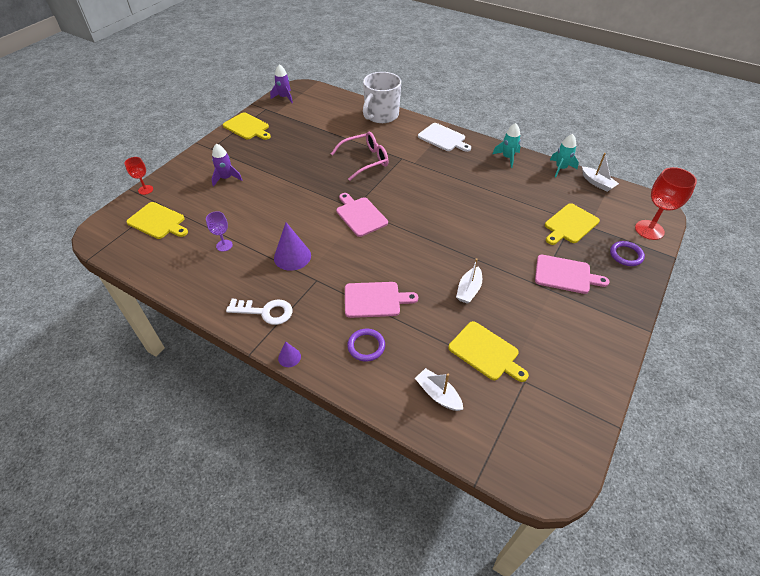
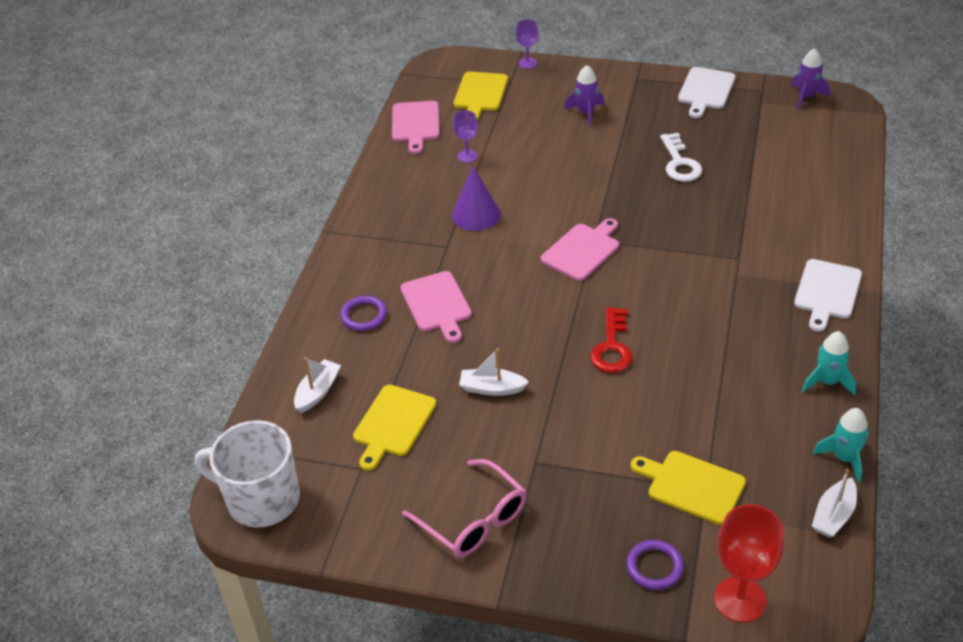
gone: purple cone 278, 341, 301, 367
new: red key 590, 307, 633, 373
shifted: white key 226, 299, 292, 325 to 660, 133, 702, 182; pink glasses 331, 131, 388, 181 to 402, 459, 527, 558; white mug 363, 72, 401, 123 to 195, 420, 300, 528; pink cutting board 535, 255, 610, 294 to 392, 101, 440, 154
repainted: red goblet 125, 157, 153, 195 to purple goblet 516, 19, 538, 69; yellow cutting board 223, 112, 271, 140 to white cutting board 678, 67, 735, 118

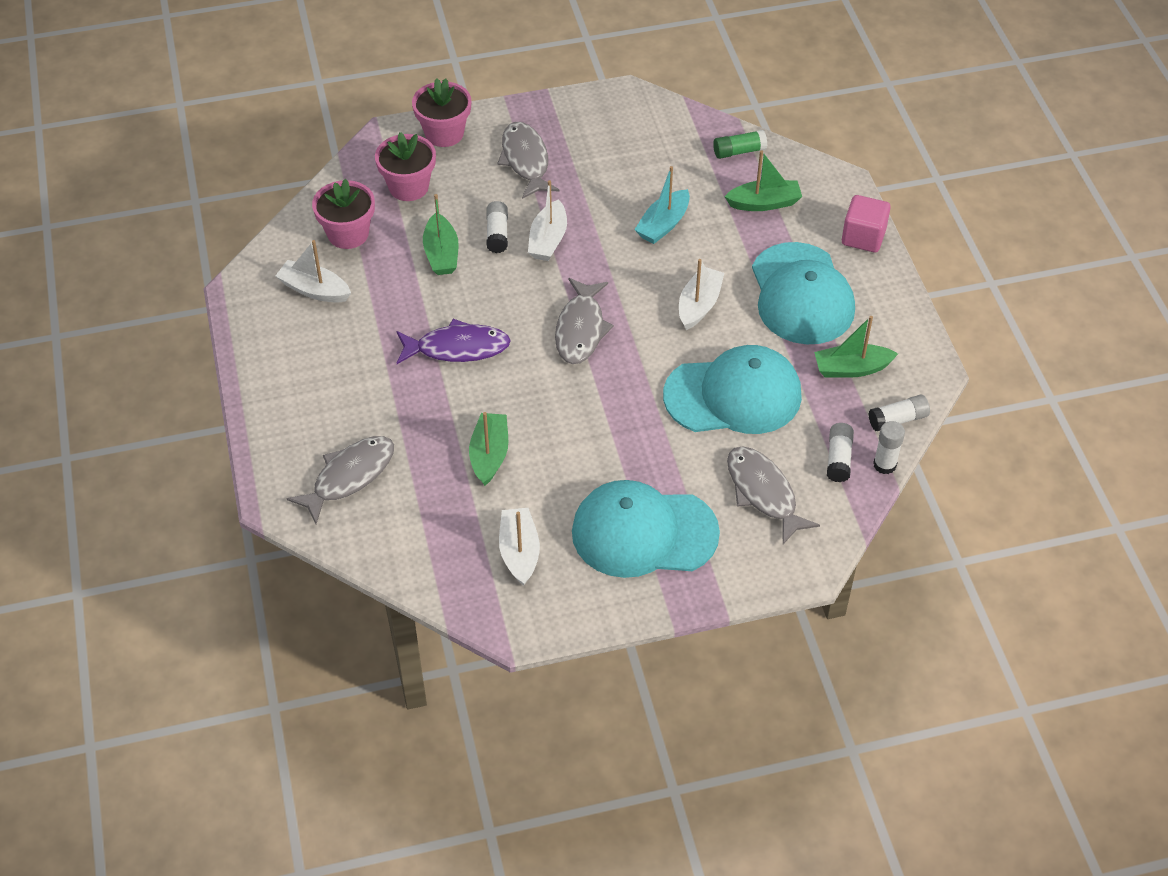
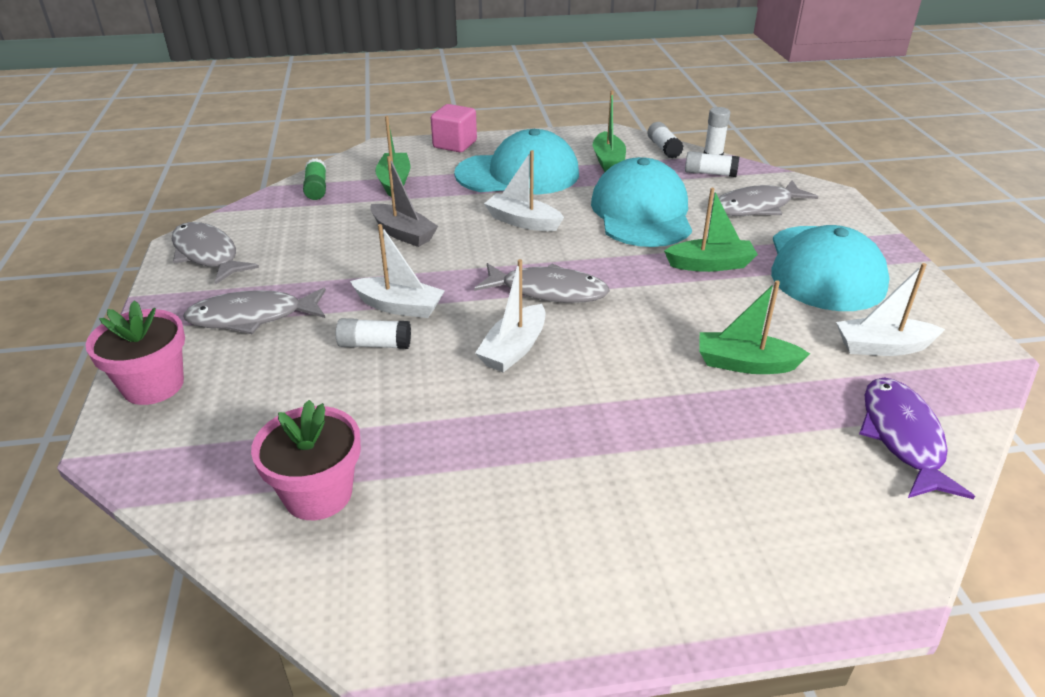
gone: pink flower pot 375, 132, 436, 201
shifted: white boat 275, 240, 351, 303 to 475, 259, 545, 373; grey fish 286, 436, 394, 524 to 172, 222, 259, 285; purple fish 397, 319, 511, 364 to 859, 377, 975, 499; green boat 423, 194, 459, 275 to 664, 188, 758, 272
repainted: turquoise boat 634, 166, 690, 244 to grey boat 370, 156, 438, 247

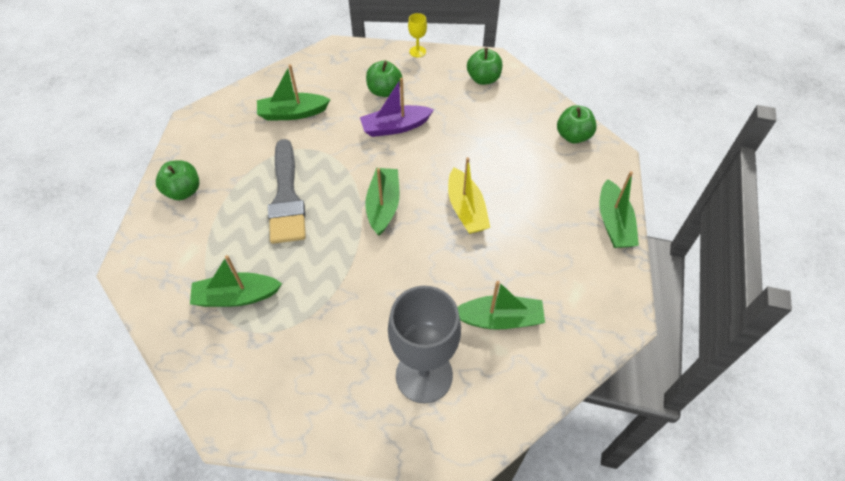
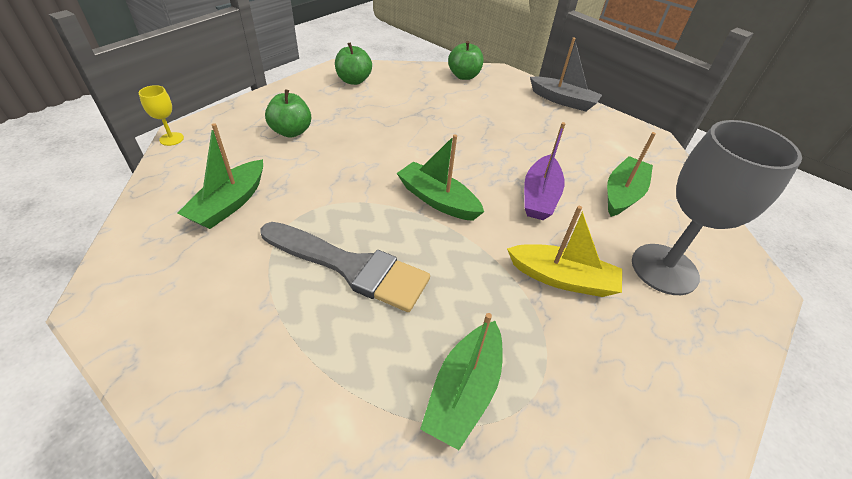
gone: green apple 156, 160, 199, 200
shifted: purple boat 360, 78, 434, 137 to 524, 122, 566, 220; yellow goblet 408, 13, 427, 57 to 139, 85, 184, 146; yellow boat 448, 157, 490, 234 to 507, 206, 622, 297
repainted: green boat 599, 171, 639, 248 to grey boat 530, 37, 602, 111

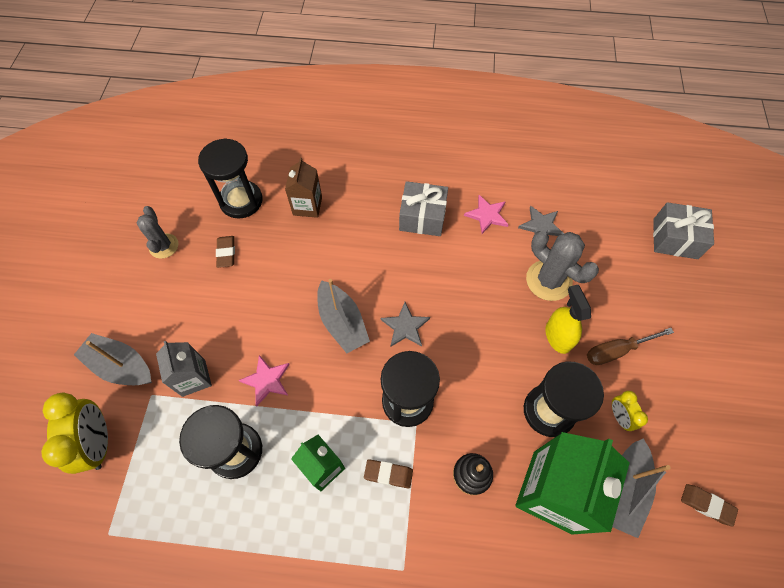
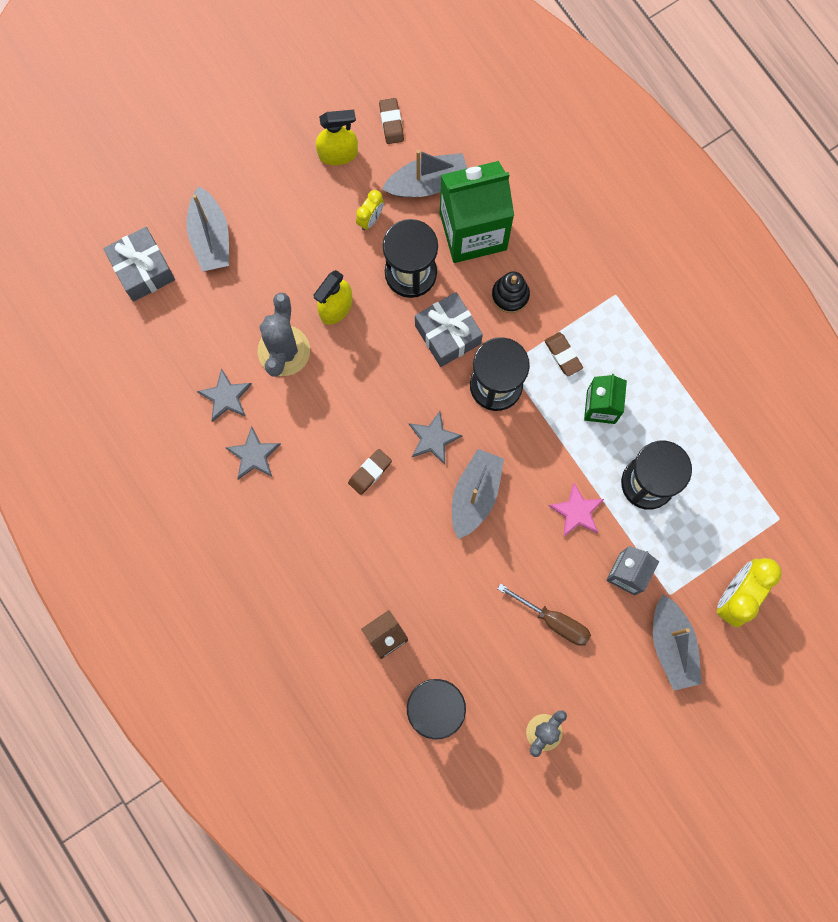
new: grey boat 186, 186, 229, 272; yellow spray bottle 316, 110, 358, 165
shifted: brown eraser 216, 236, 235, 268 to 348, 449, 392, 495; grey gift 399, 181, 448, 236 to 415, 292, 483, 367; brown screwdriver 587, 328, 674, 365 to 498, 584, 591, 646
repainted: pink star 464, 195, 509, 234 to grey star 226, 426, 281, 479

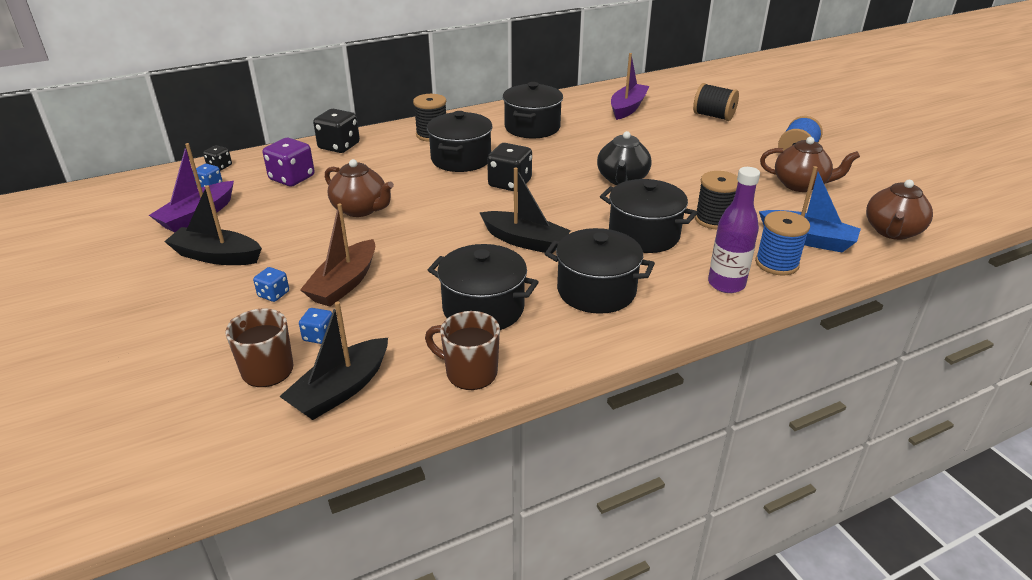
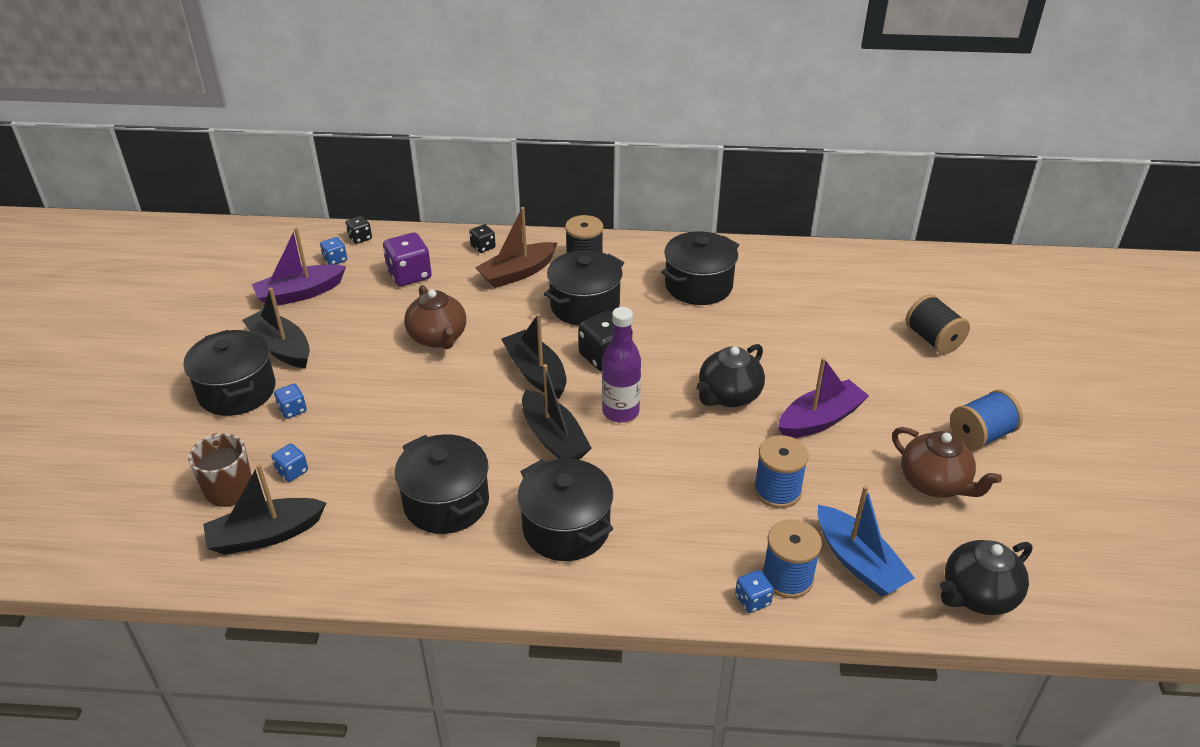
gone: brown mug 425, 311, 500, 390
new: black boat 501, 313, 567, 399; blue dice 735, 570, 774, 613
shifted: brown boat 300, 203, 375, 307 to 475, 207, 558, 288; black pot 600, 179, 698, 253 to 183, 330, 276, 416; purple boat 611, 53, 649, 120 to 778, 357, 869, 438; purple bottle 708, 167, 760, 293 to 602, 307, 641, 423
repainted: black spool 695, 171, 738, 229 to blue spool 754, 435, 809, 508; brown teapot 866, 180, 933, 240 to black teapot 940, 540, 1033, 615
scaled: black dice 313, 109, 360, 153 = 469, 224, 496, 253 x0.55

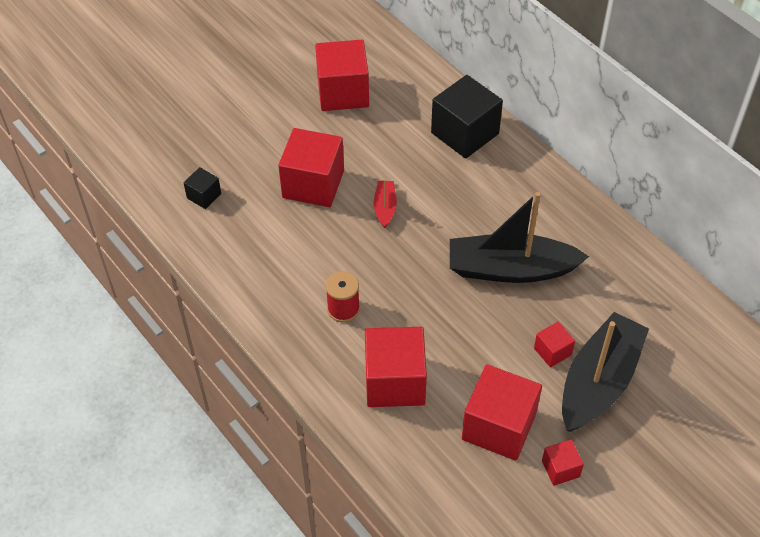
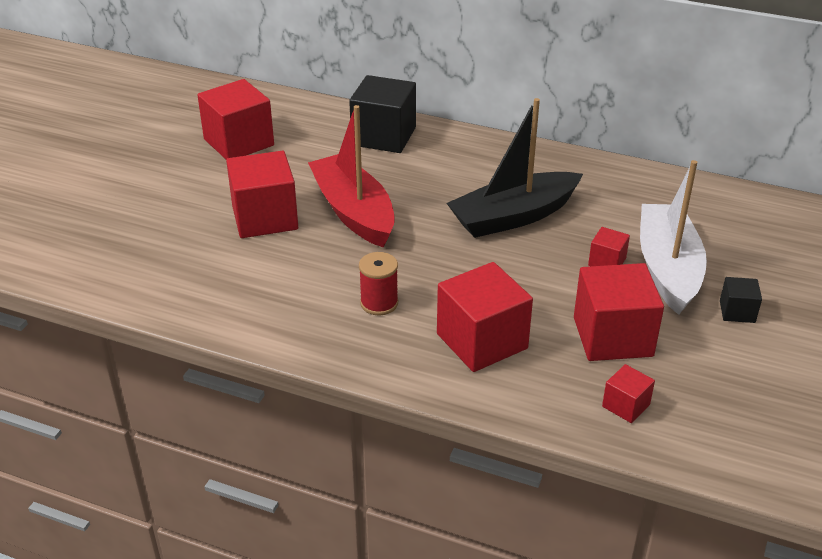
shifted: black cube 184, 167, 221, 209 to 720, 277, 762, 323; red cube 542, 439, 584, 486 to 602, 364, 655, 423
repainted: black boat 562, 312, 649, 432 to white boat 640, 160, 707, 315
scaled: red boat 374, 179, 397, 228 = 308, 105, 395, 248 x2.26

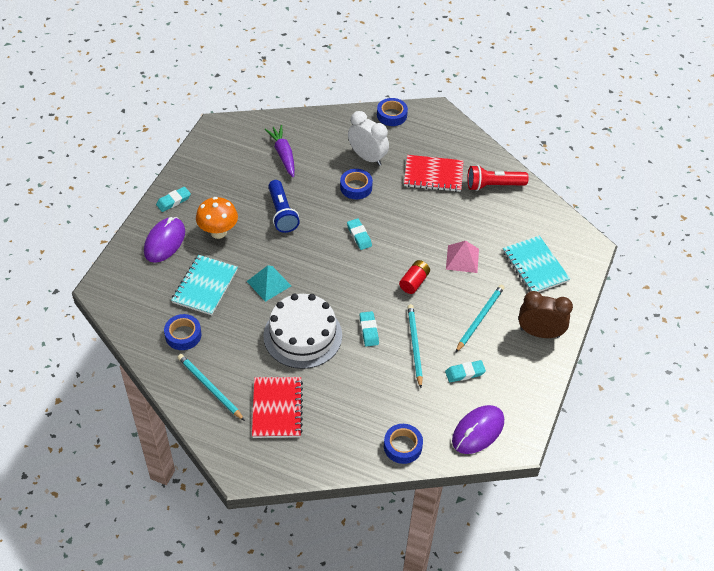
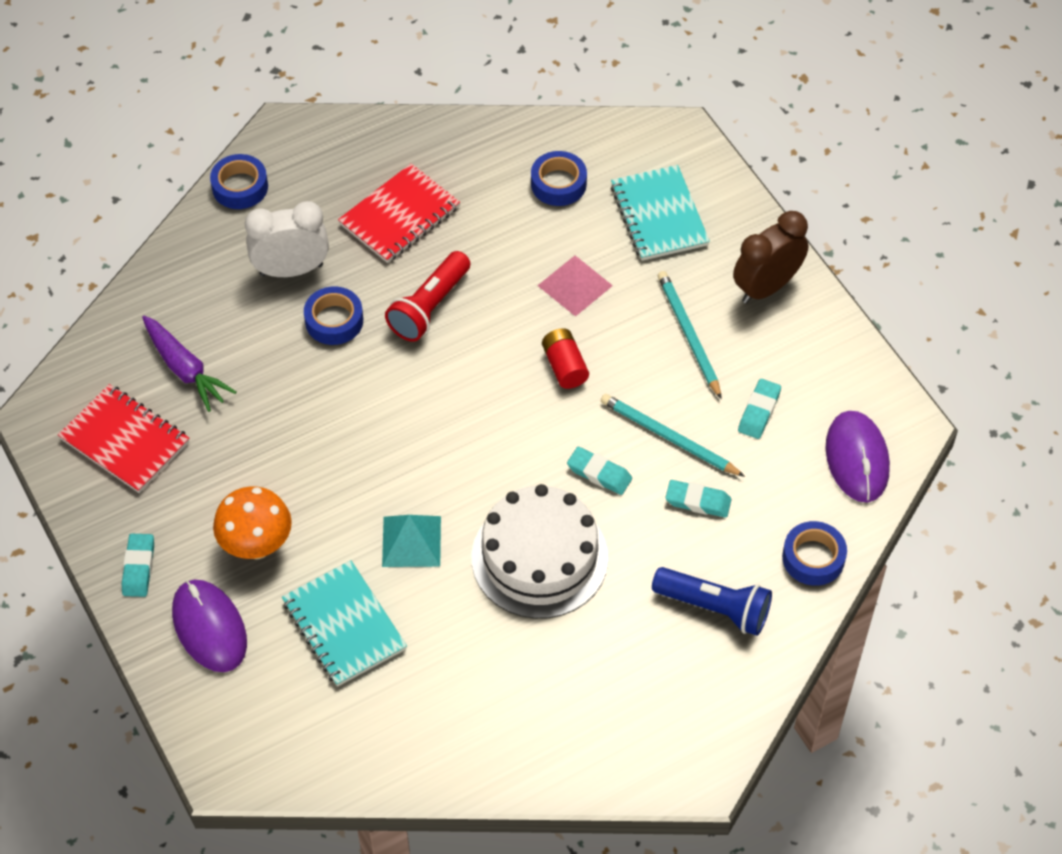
gone: turquoise pencil 177, 354, 245, 421
shifted: blue tape 164, 314, 202, 350 to 531, 151, 587, 206; red notebook 252, 377, 303, 438 to 58, 384, 189, 493; blue flashlight 268, 180, 300, 233 to 652, 567, 772, 636; turquoise eraser 347, 218, 372, 250 to 665, 480, 732, 518; red flashlight 467, 165, 529, 191 to 385, 251, 470, 342
rotated: purple carrot 264, 125, 295, 177 = 142, 316, 236, 412 150 degrees counterclockwise; turquoise notebook 503, 236, 570, 292 = 611, 165, 710, 261 60 degrees clockwise

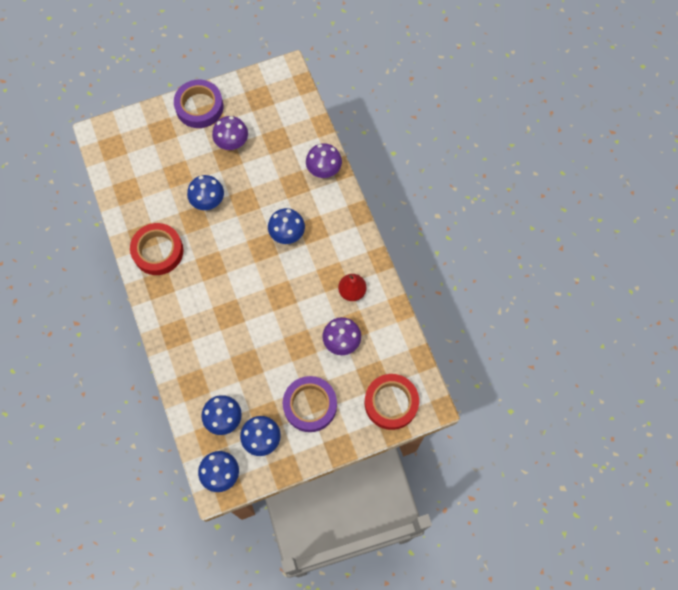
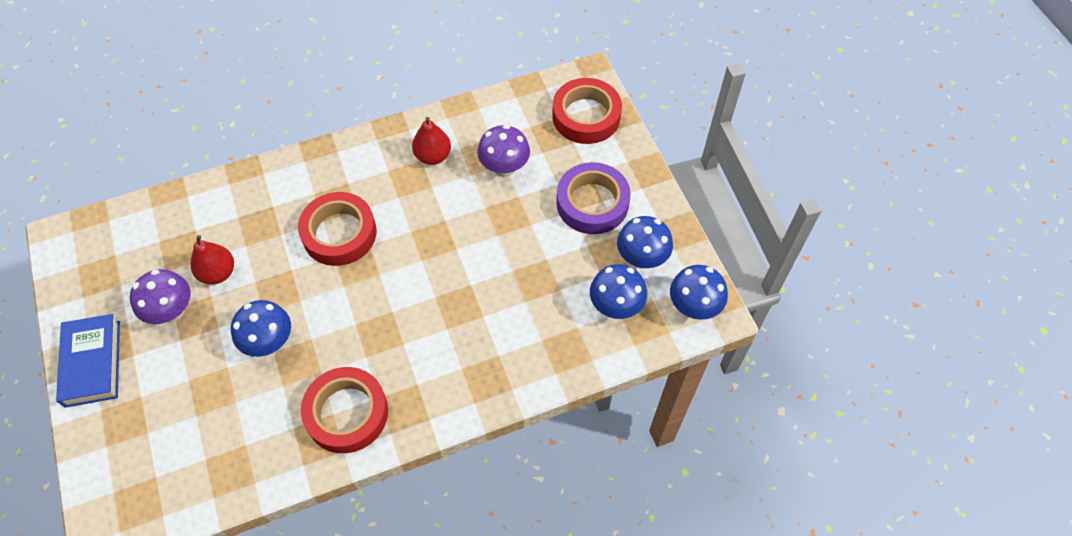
gone: purple mushroom 306, 143, 342, 178
new: red pear 190, 235, 234, 285
swapped: purple tape 174, 80, 223, 128 to blue book 56, 314, 120, 408; blue mushroom 268, 208, 305, 244 to red tape 298, 192, 377, 266

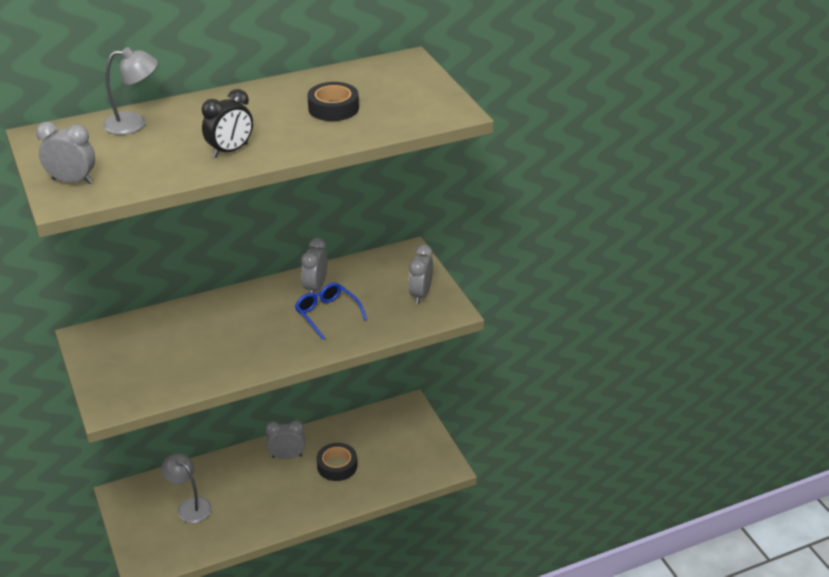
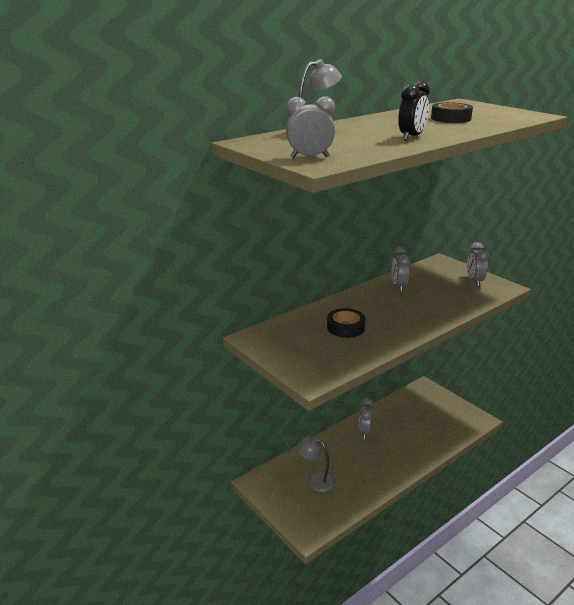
gone: blue glasses 295, 283, 367, 340
shifted: black tape 317, 443, 357, 481 to 327, 308, 365, 338
rotated: grey clock 266, 420, 305, 459 = 359, 398, 374, 439 60 degrees counterclockwise

